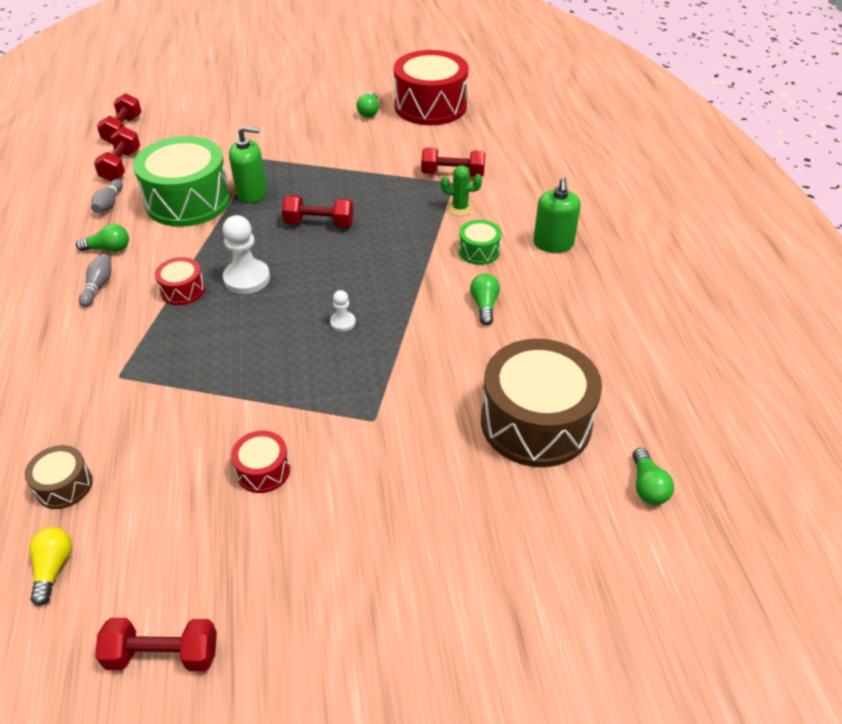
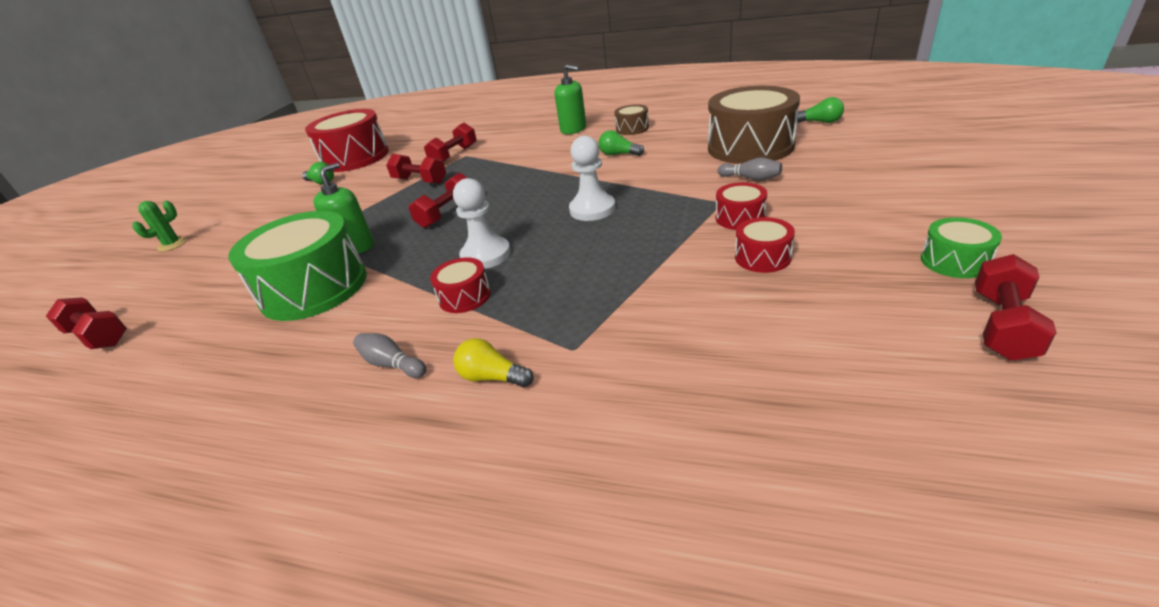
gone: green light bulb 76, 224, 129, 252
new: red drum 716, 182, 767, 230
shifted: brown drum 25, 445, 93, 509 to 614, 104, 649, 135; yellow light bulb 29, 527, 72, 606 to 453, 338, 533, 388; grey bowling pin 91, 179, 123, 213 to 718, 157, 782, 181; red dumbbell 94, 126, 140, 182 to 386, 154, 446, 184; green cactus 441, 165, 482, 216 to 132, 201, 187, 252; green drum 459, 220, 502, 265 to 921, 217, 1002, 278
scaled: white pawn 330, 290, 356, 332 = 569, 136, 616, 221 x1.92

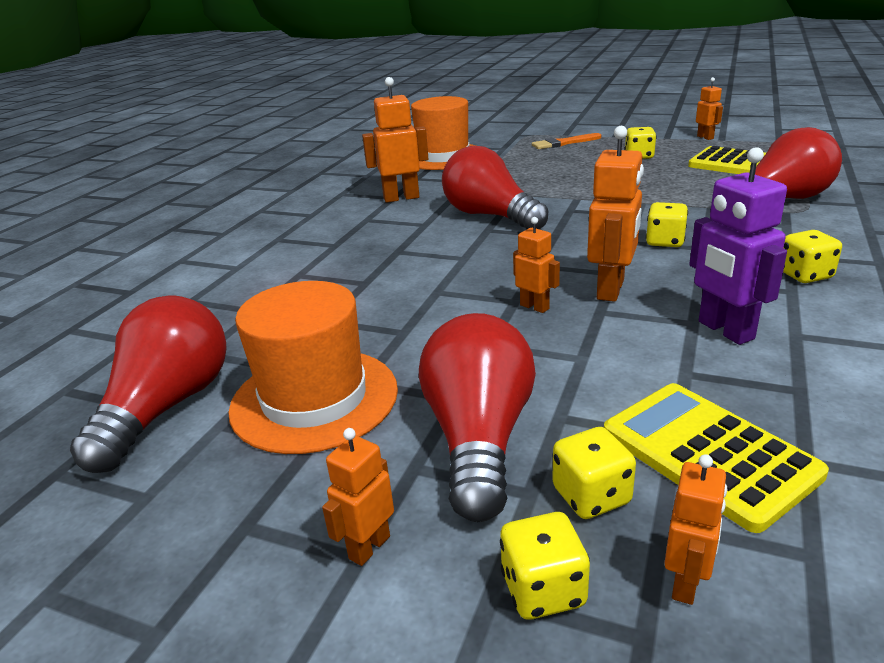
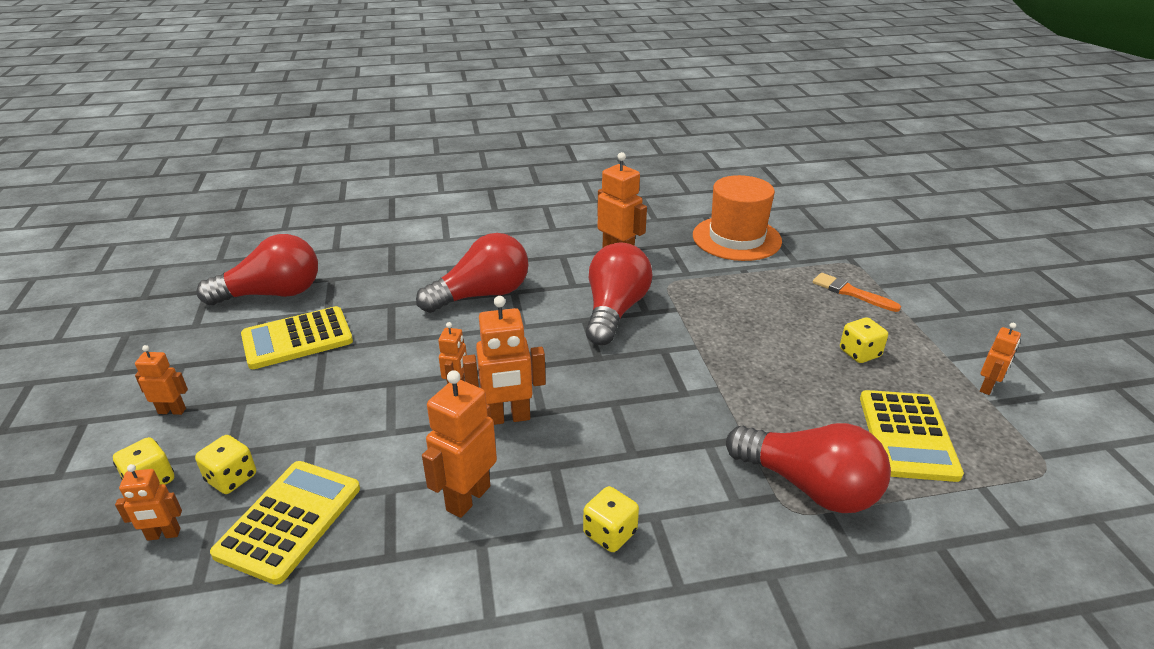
gone: yellow dice 646, 202, 688, 247
shifted: red light bulb 419, 313, 536, 522 to 416, 233, 528, 313
swapped: orange hat 228, 281, 398, 454 to yellow calculator 241, 306, 353, 369
repainted: purple robot 689, 147, 787, 345 to orange robot 422, 370, 497, 518

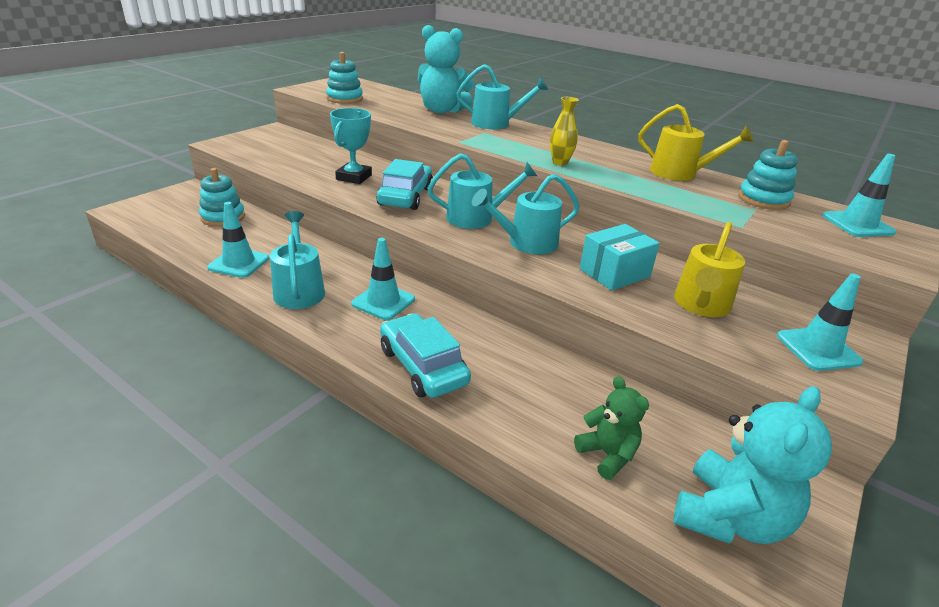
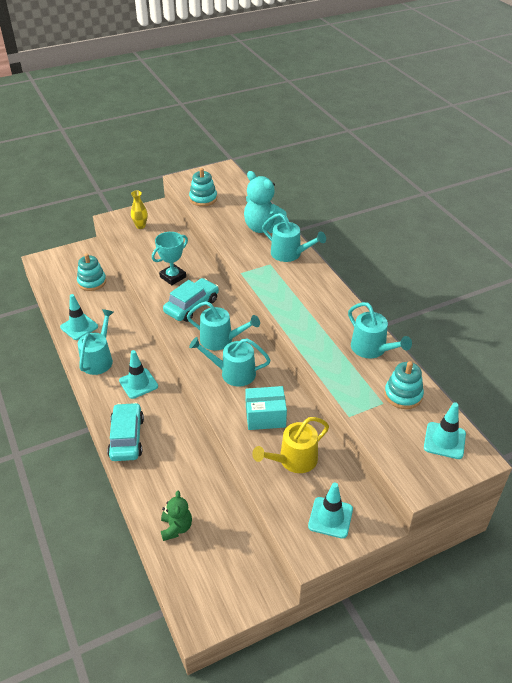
gone: turquoise teddy bear 673, 386, 832, 544
shifted: yellow vase 550, 97, 579, 166 to 131, 191, 148, 229
repainted: yellow watering can 638, 104, 754, 181 to turquoise watering can 348, 302, 412, 359

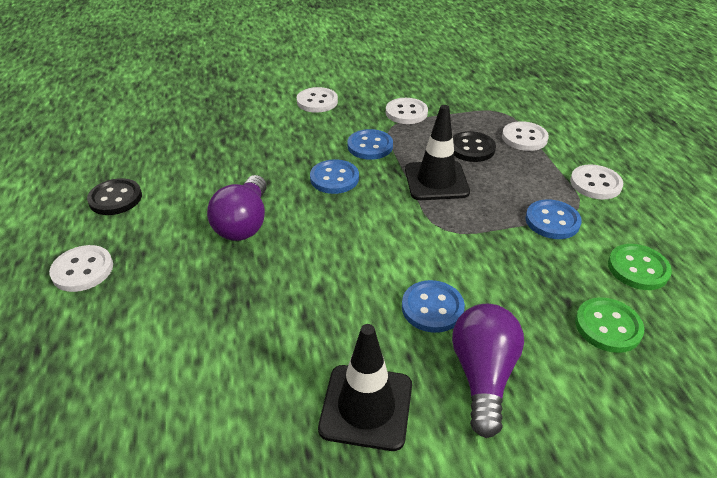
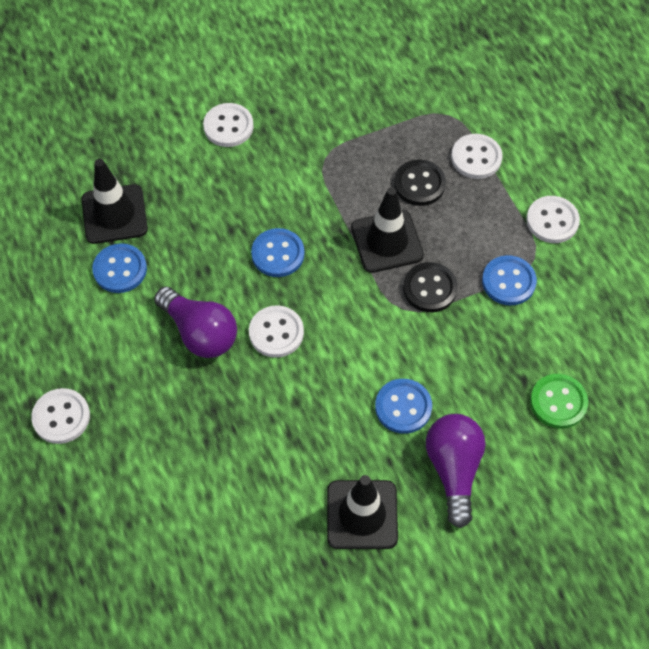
gone: green button 608, 244, 672, 290
new: black traffic cone 81, 159, 148, 244
shifted: black button 87, 178, 142, 215 to 403, 262, 458, 312; blue button 347, 129, 393, 160 to 92, 243, 147, 293; white button 386, 98, 428, 124 to 249, 305, 304, 358
rotated: purple light bulb 207, 175, 267, 241 = 154, 286, 237, 358 45 degrees counterclockwise

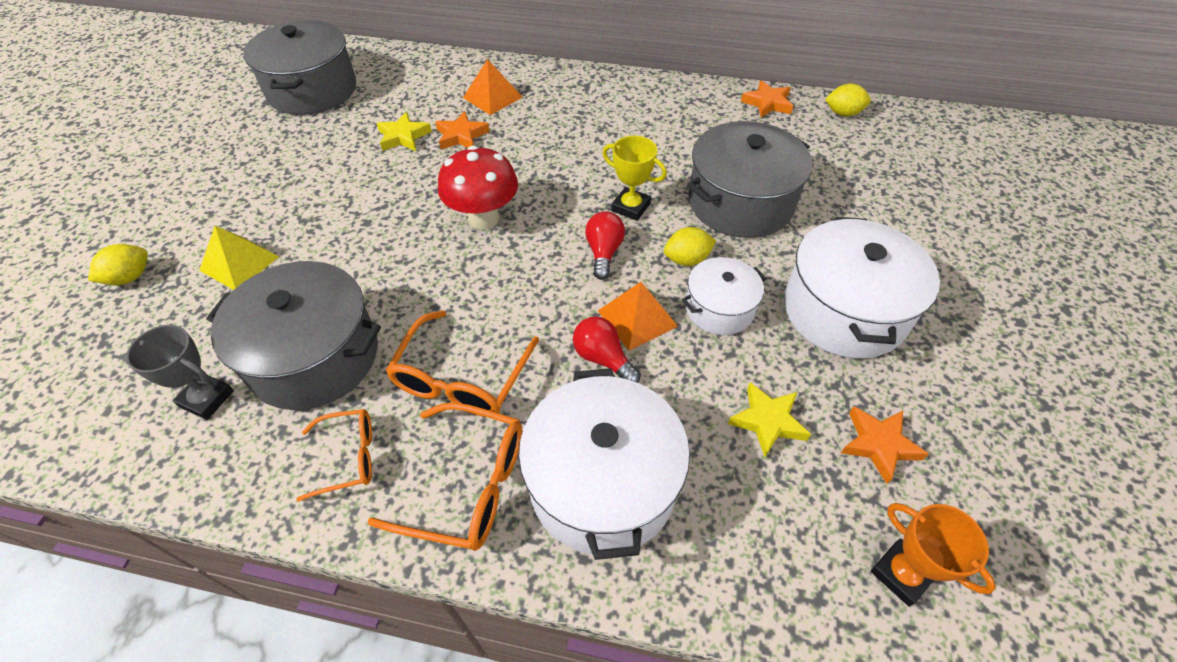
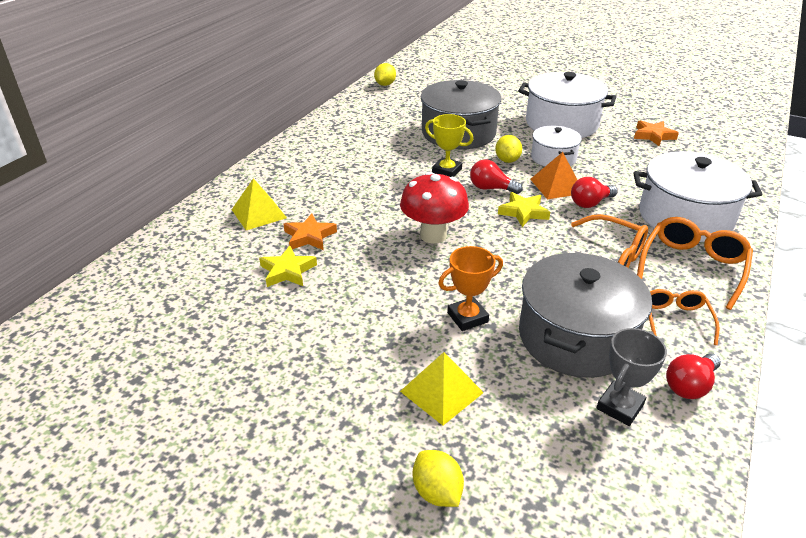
gone: grey pot 244, 21, 356, 115; orange star 741, 80, 793, 118
new: red light bulb 666, 353, 721, 399
shifted: yellow star 728, 382, 811, 457 to 498, 192, 550, 227; orange trophy 871, 503, 996, 607 to 438, 246, 503, 331
repainted: orange pyramid 463, 59, 522, 115 to yellow pyramid 232, 178, 287, 230
rotated: yellow trophy 602, 136, 667, 221 = 425, 114, 473, 177 75 degrees clockwise

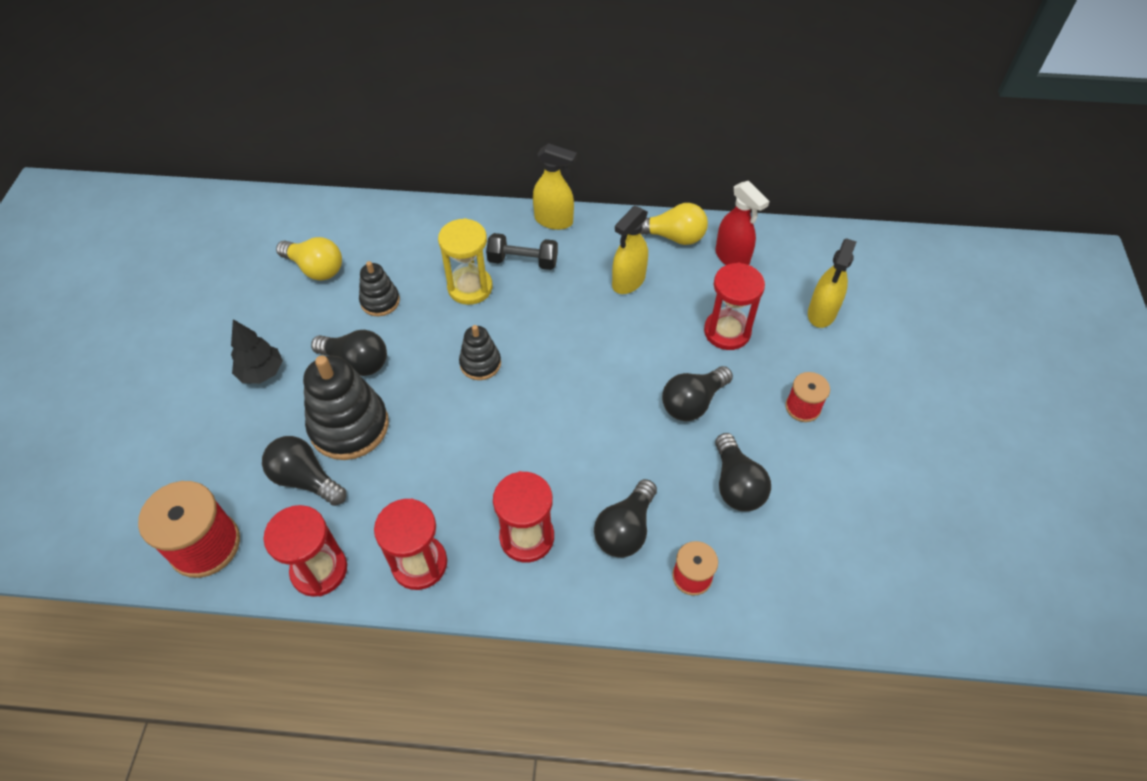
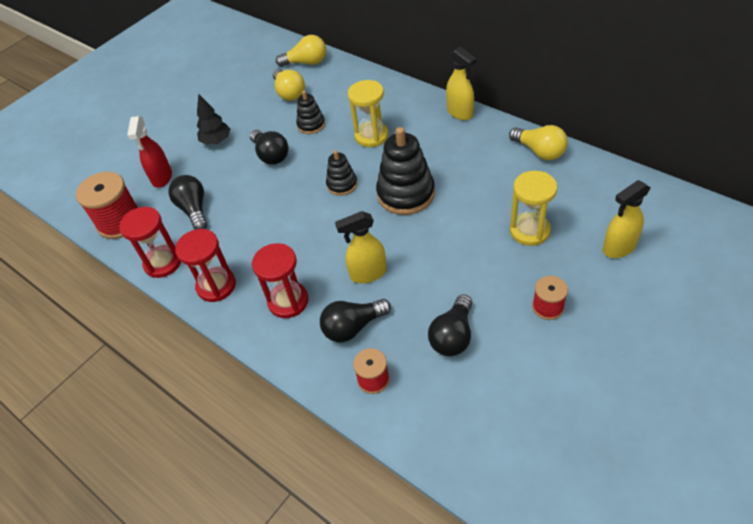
gone: black dumbbell 486, 233, 558, 270; black light bulb 662, 366, 733, 421
new: yellow light bulb 276, 35, 326, 67
shifted: black stacking toy 303, 355, 389, 460 to 376, 127, 435, 215; yellow spray bottle 612, 206, 648, 294 to 335, 211, 387, 283; red spray bottle 715, 181, 769, 265 to 127, 116, 172, 188
repainted: red hourglass 704, 263, 765, 350 to yellow hourglass 510, 171, 557, 246

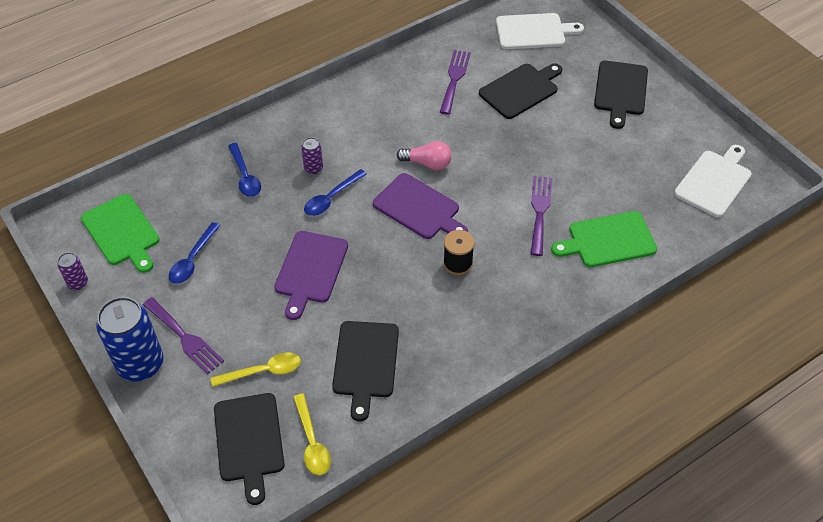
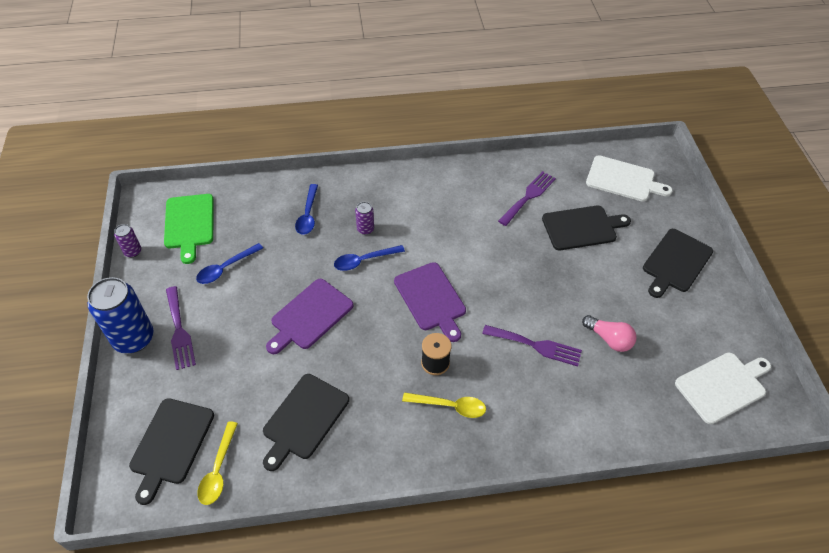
gone: green cutting board 551, 211, 657, 267
shifted: yellow spoon 211, 352, 301, 387 to 402, 392, 486, 418; pink light bulb 397, 141, 452, 170 to 582, 315, 637, 352
rotated: purple fork 530, 176, 552, 256 = 482, 325, 582, 366 75 degrees clockwise

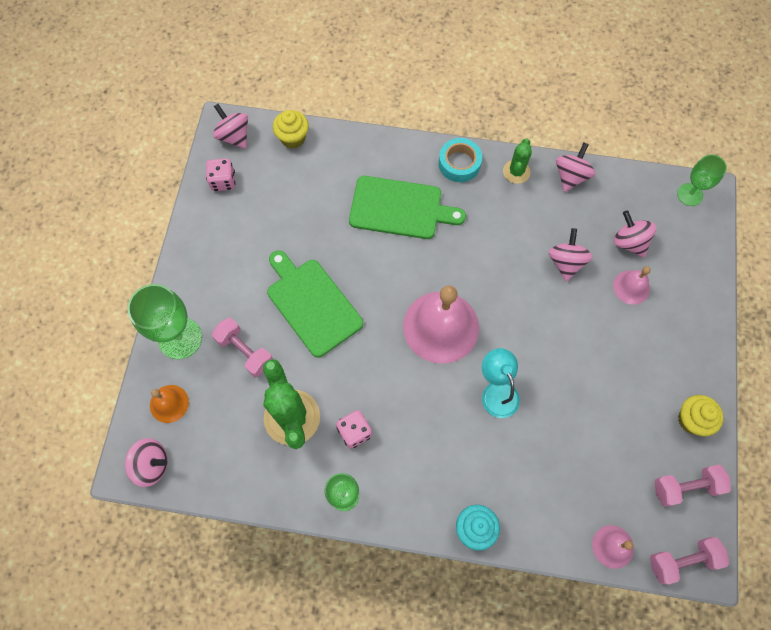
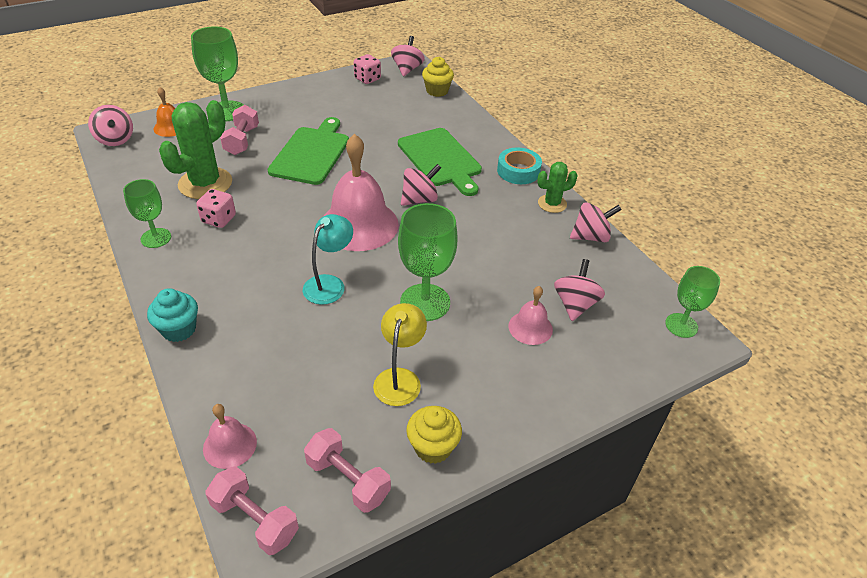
new: yellow lamp 373, 303, 427, 406; green goblet 398, 203, 458, 321
shifted: pink spinning top 549, 228, 593, 282 to 401, 164, 441, 206

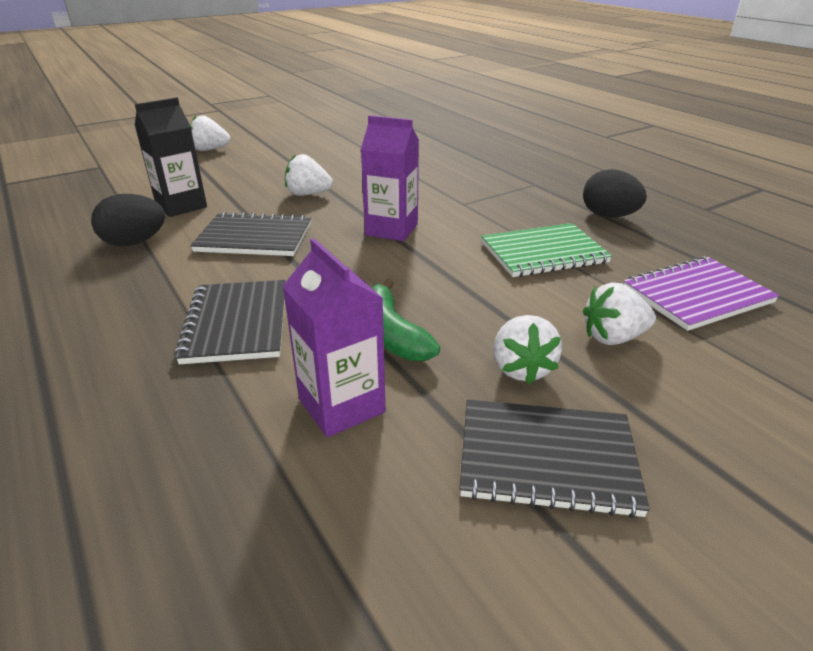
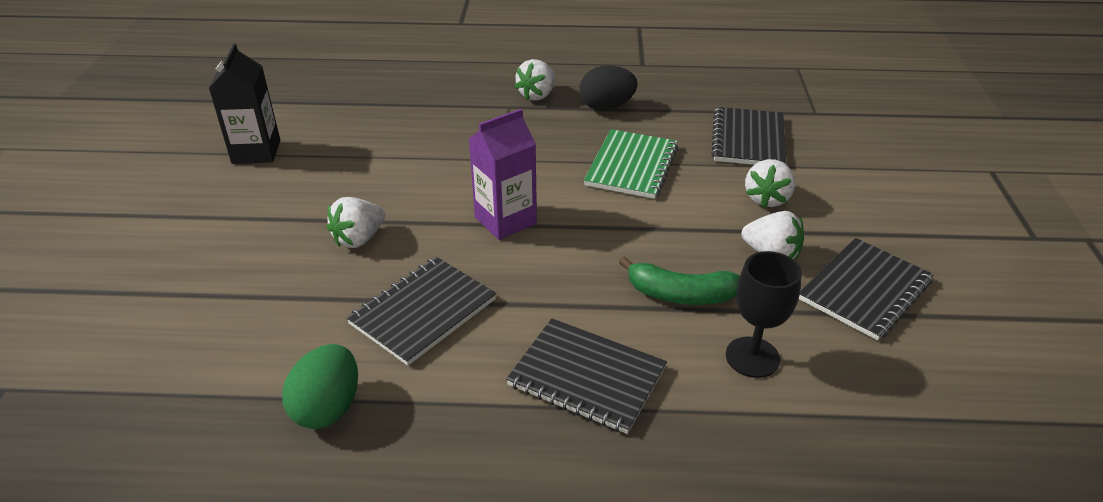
shifted: black carton 135, 97, 207, 217 to 209, 44, 280, 164; white strawberry 190, 115, 231, 151 to 514, 59, 555, 101
swapped: purple carton 282, 238, 386, 437 to black goblet 726, 251, 802, 378
repainted: black egg 91, 194, 165, 246 to green egg 282, 344, 358, 429; purple notebook 624, 256, 779, 331 to black notebook 711, 107, 787, 165

